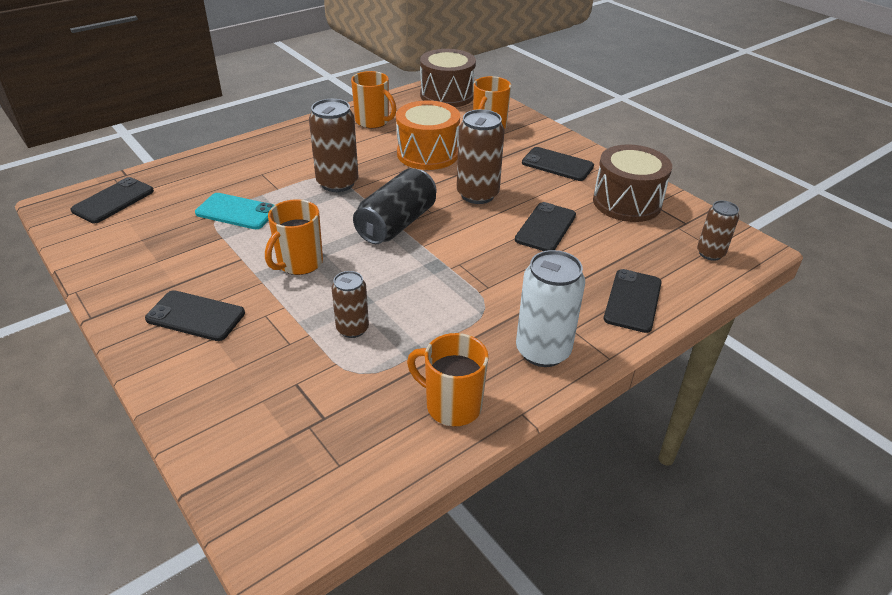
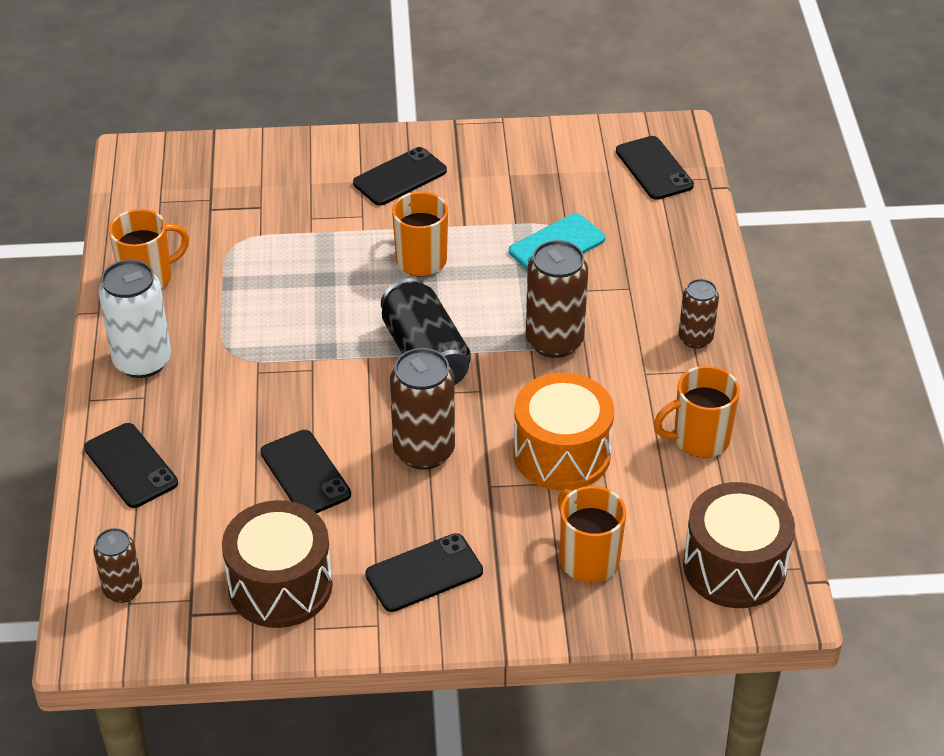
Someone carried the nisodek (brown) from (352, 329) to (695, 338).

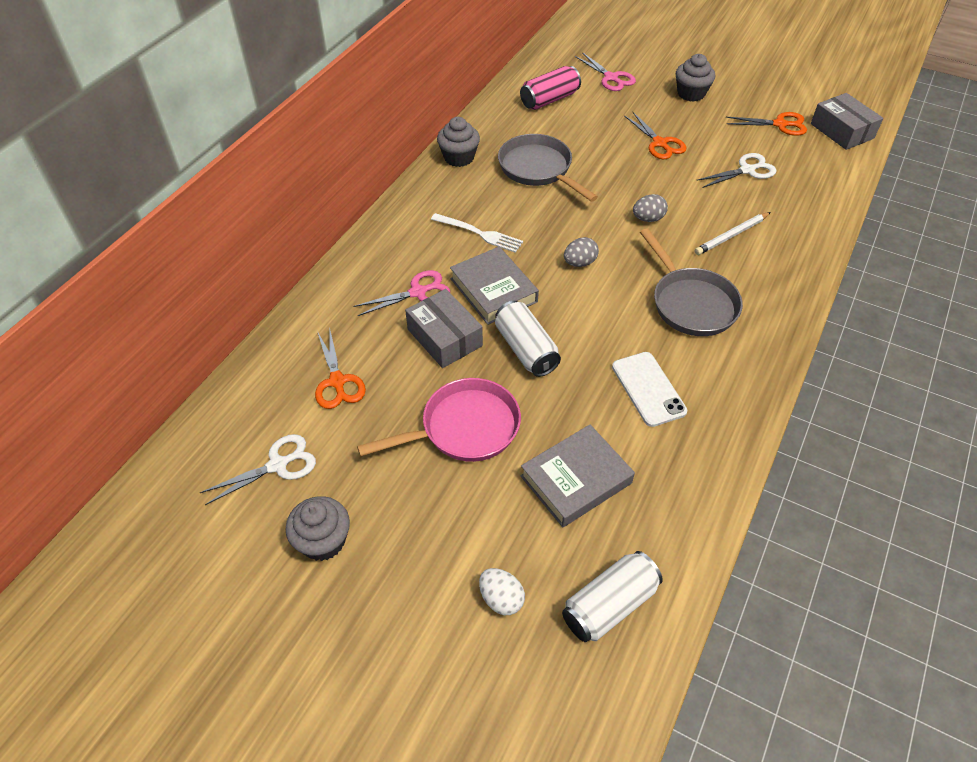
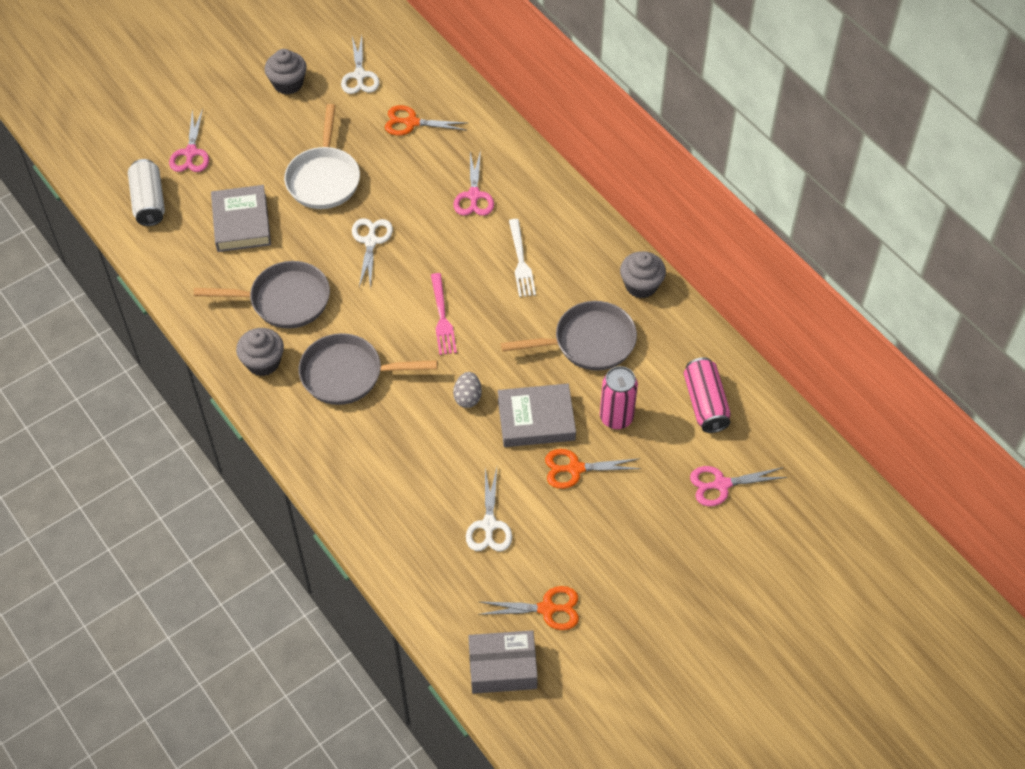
Someone took away the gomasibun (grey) at (444, 337).
Someone took away the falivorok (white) at (731, 235).
Someone put down the nisodek (pink) at (616, 417).
Someone carried the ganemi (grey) from (493, 290) to (536, 419).
Someone carried the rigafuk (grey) from (691, 93) to (263, 362).
Someone swapped the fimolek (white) at (501, 599) for the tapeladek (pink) at (190, 153).
Someone swapped the nisodek (white) at (526, 349) for the tapeladek (white) at (371, 241).
Someone swapped the fimolek (grey) at (579, 263) for the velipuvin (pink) at (442, 318).
Someone swapped the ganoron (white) at (648, 389) for the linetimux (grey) at (284, 300).
Someone repainted the linetimux (pink) at (464, 428), which became the linetimux (white) at (324, 178).
Someone rotated the velipuvin (white) at (480, 233) by 60 degrees counterclockwise.
Someone rotated the tapeladek (orange) at (780, 124) by 120 degrees counterclockwise.

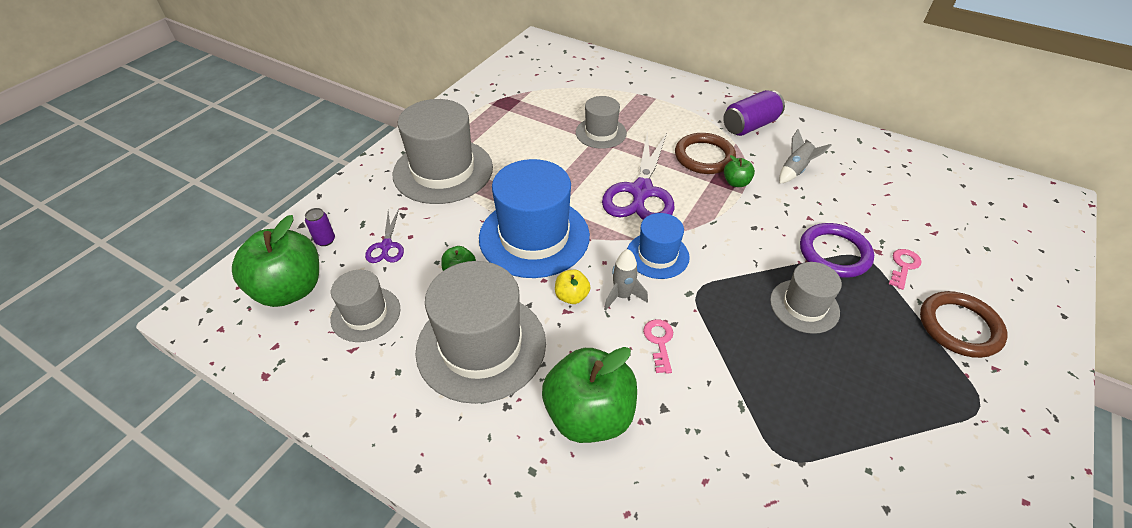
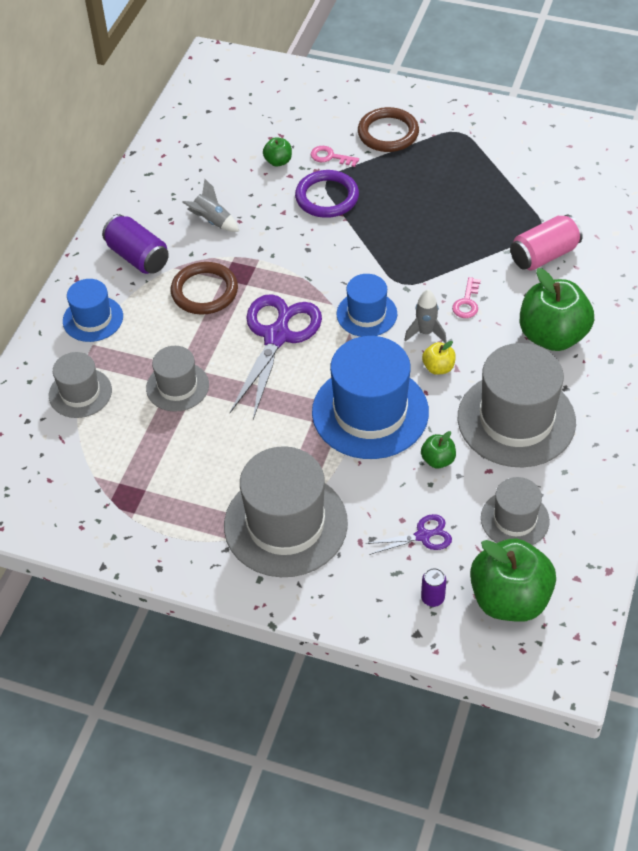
Someone put down the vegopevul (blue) at (93, 319).
Someone put down the nisodek (pink) at (544, 255).
Someone carried the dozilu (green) from (736, 182) to (278, 161).
Someone carried the vegopevul (grey) from (804, 306) to (80, 393).
Someone rotated the tapeladek (purple) at (641, 191) by 75 degrees counterclockwise.
Someone rotated the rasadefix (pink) at (659, 342) by 60 degrees counterclockwise.

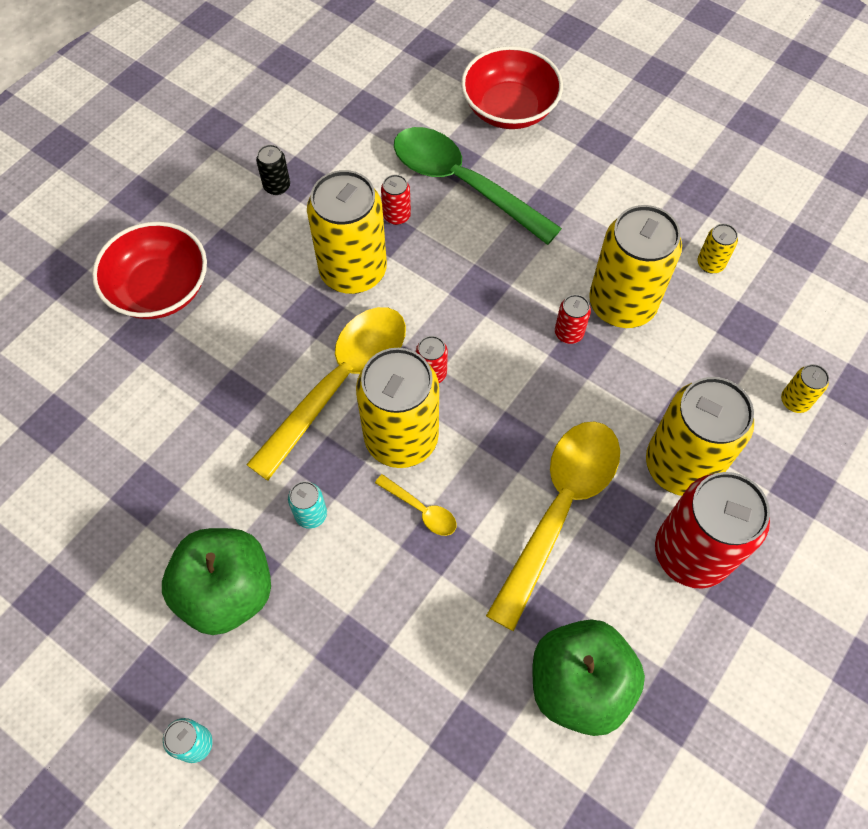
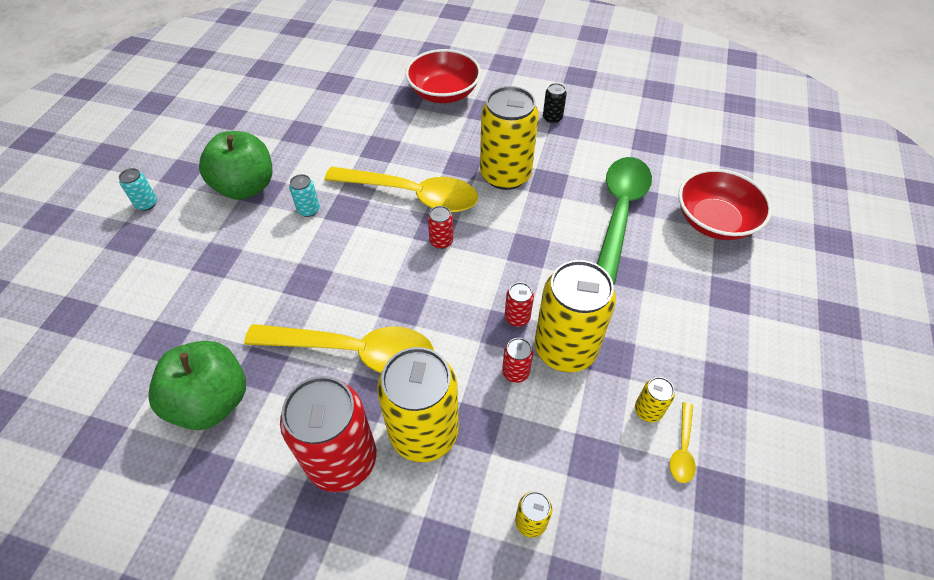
Someone took away the nisodek (yellow) at (401, 438).
Someone carried the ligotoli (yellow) from (421, 510) to (682, 449).
Someone carried the nisodek (red) from (397, 216) to (515, 372).

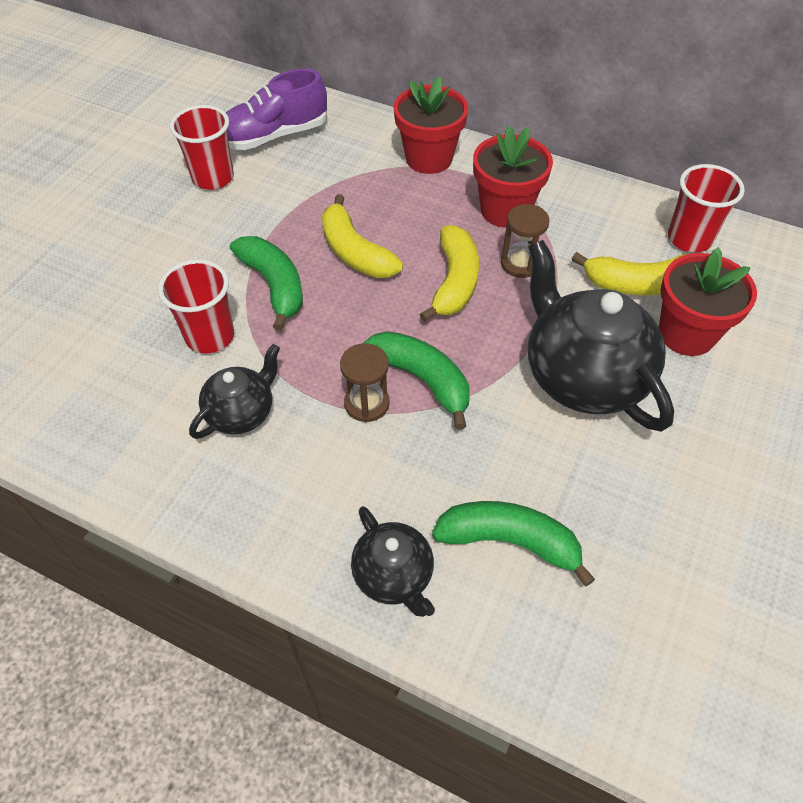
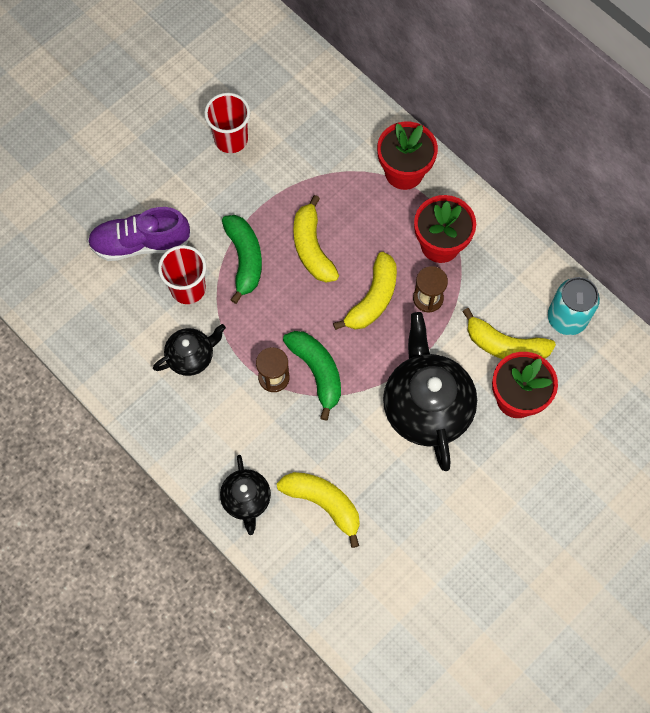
Someone carried the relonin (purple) from (273, 136) to (141, 243).
Someone swapped the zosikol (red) at (689, 239) for the nisodek (turquoise) at (567, 318).
Someone repainted the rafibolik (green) at (509, 541), which became the rafibolik (yellow) at (323, 503).

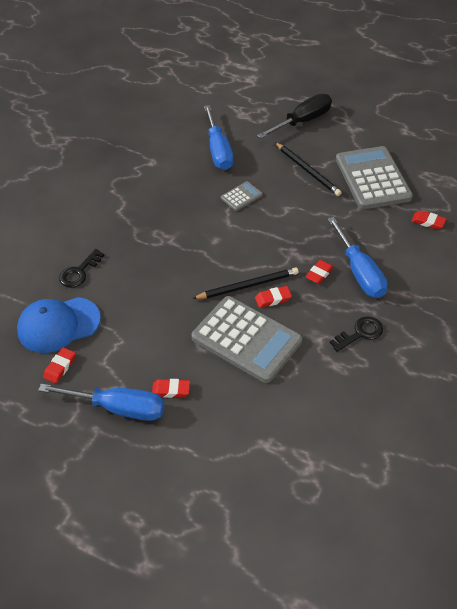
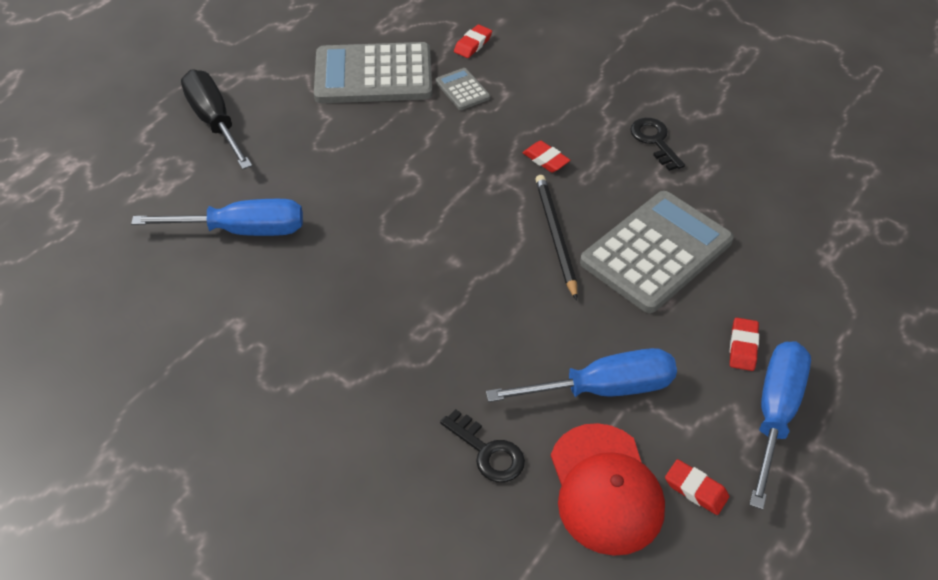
Someone took away the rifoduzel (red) at (273, 299).
Someone took away the falivorok (black) at (307, 171).
Someone carried the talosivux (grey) from (241, 196) to (462, 90).
Someone carried the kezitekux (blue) from (359, 272) to (603, 389).
Someone repainted the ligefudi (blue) at (58, 325), which became the ligefudi (red) at (605, 489).

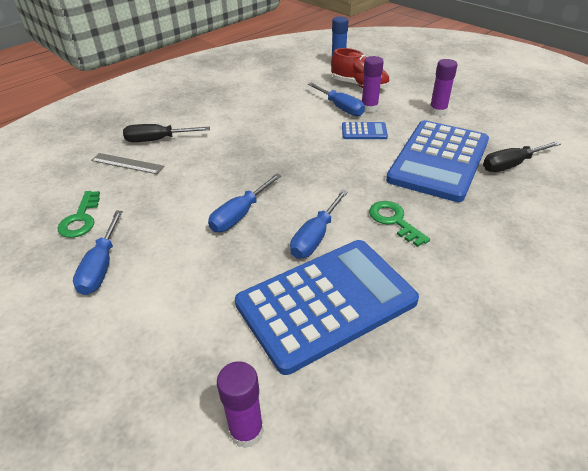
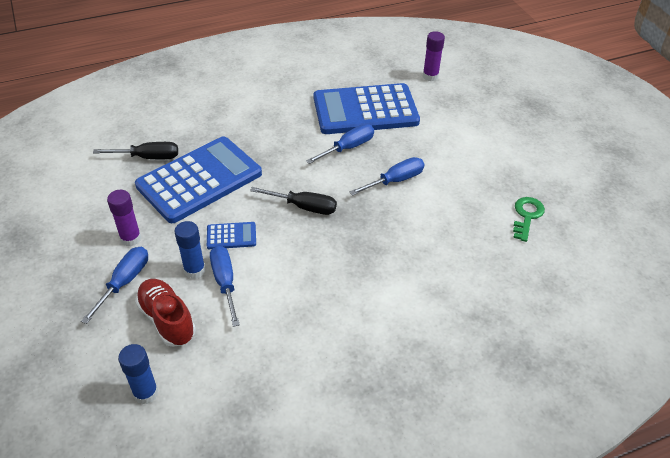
Someone took away the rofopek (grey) at (127, 163).
Someone took away the rasadefix (green) at (394, 221).
Someone carried the kezitekux (blue) from (101, 266) to (124, 282).
Someone carried the kezitekux (black) from (158, 140) to (304, 207).
Someone repainted the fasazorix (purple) at (369, 108), which became the fasazorix (blue) at (194, 270).
Someone rotated the talosivux (blue) at (364, 131) by 150 degrees clockwise.

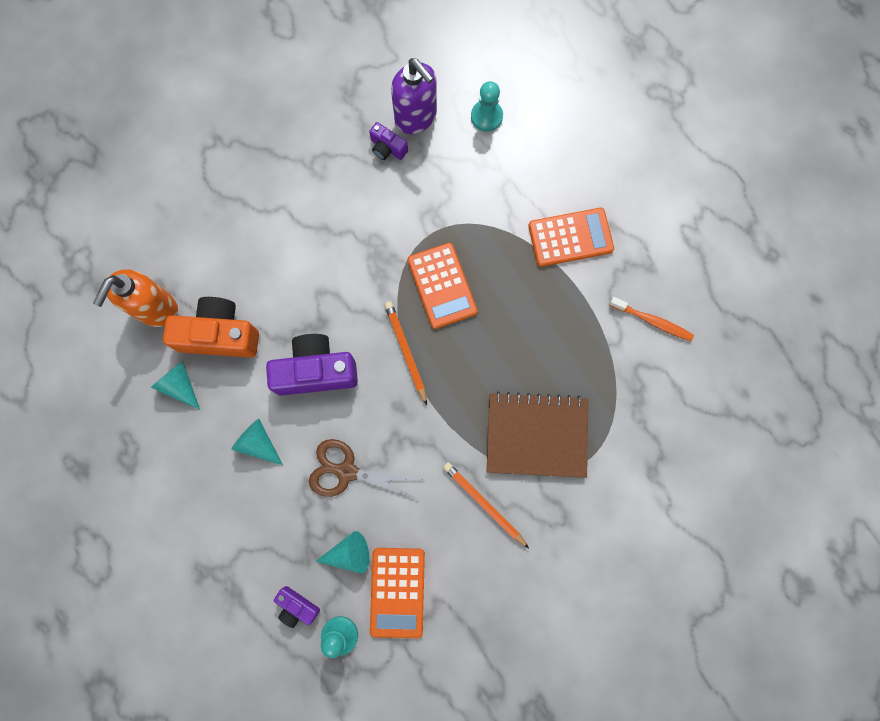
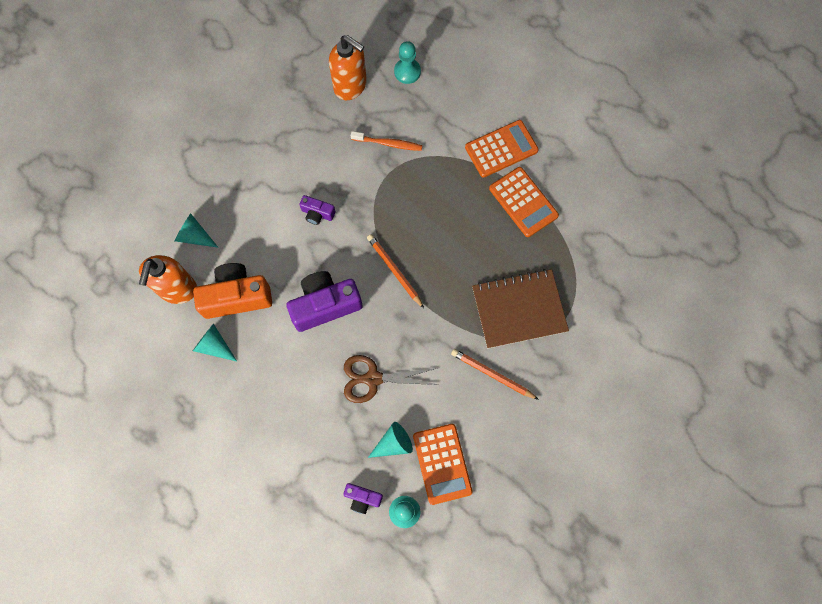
Someone carried the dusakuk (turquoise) from (258, 443) to (194, 236).
Someone carried the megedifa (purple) from (387, 148) to (317, 214).
Someone carried the talosivux (orange) from (442, 286) to (523, 202).
Someone carried the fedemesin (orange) from (652, 321) to (388, 143).
Someone repainted the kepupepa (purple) at (416, 117), which became the kepupepa (orange) at (350, 86).

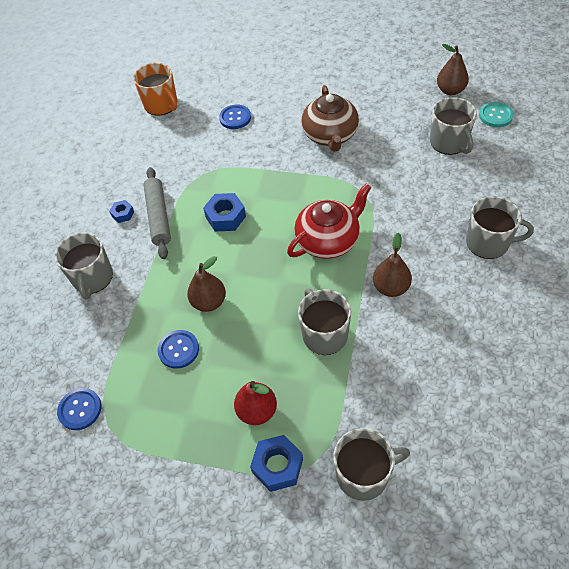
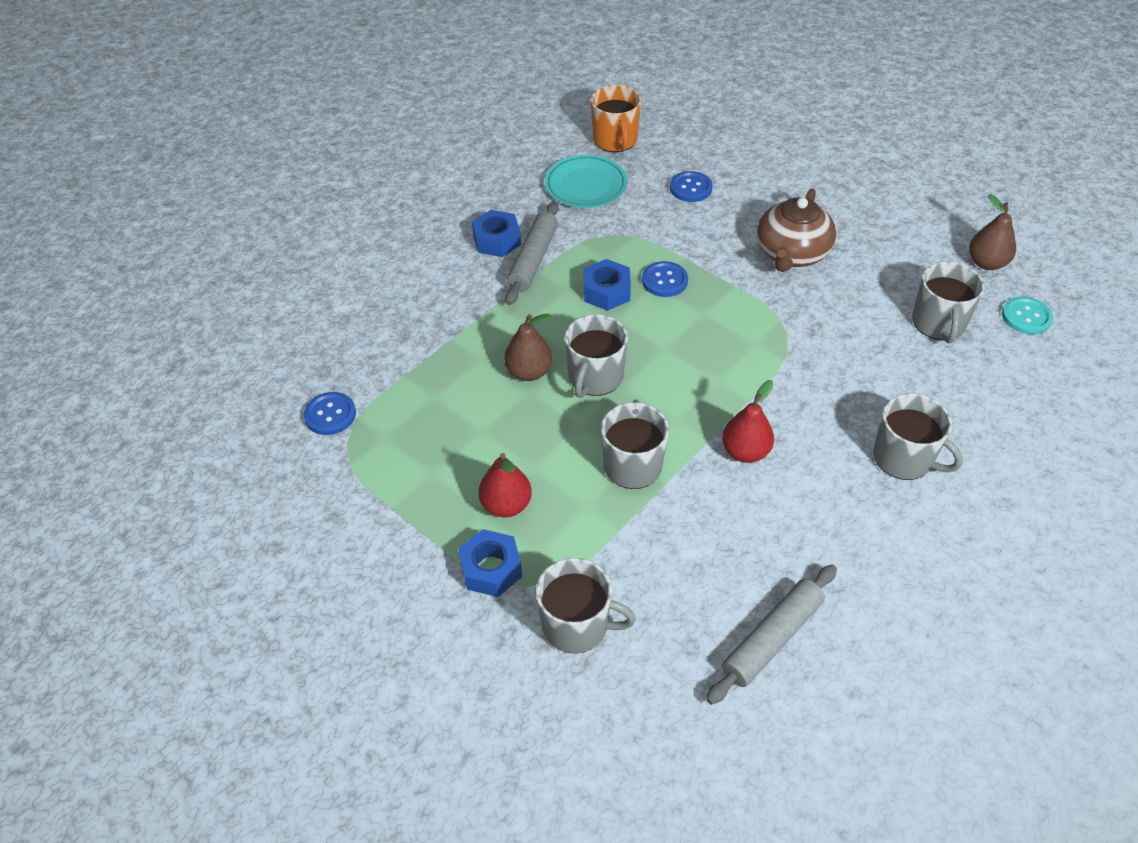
Someone took away the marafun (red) at (328, 240).
Someone put down the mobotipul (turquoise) at (585, 185).
Someone put down the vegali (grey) at (772, 639).
Someone carried the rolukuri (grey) from (93, 278) to (595, 377).
Someone carried the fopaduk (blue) from (178, 350) to (664, 280).
Someone repainted the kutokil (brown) at (390, 287), which became the kutokil (red) at (745, 451).
Someone scaled the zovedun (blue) at (123, 214) by 1.74.

